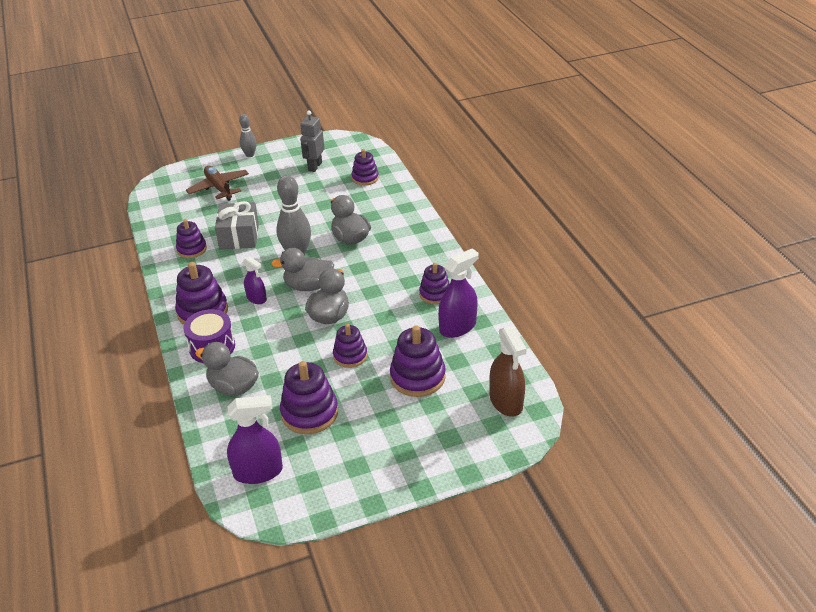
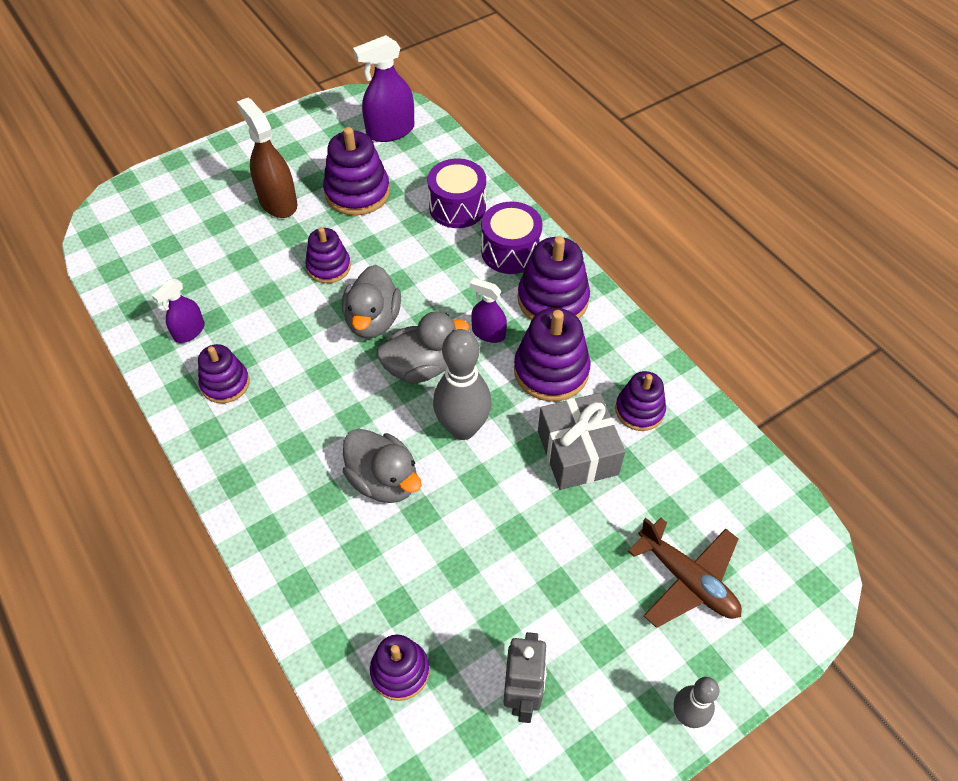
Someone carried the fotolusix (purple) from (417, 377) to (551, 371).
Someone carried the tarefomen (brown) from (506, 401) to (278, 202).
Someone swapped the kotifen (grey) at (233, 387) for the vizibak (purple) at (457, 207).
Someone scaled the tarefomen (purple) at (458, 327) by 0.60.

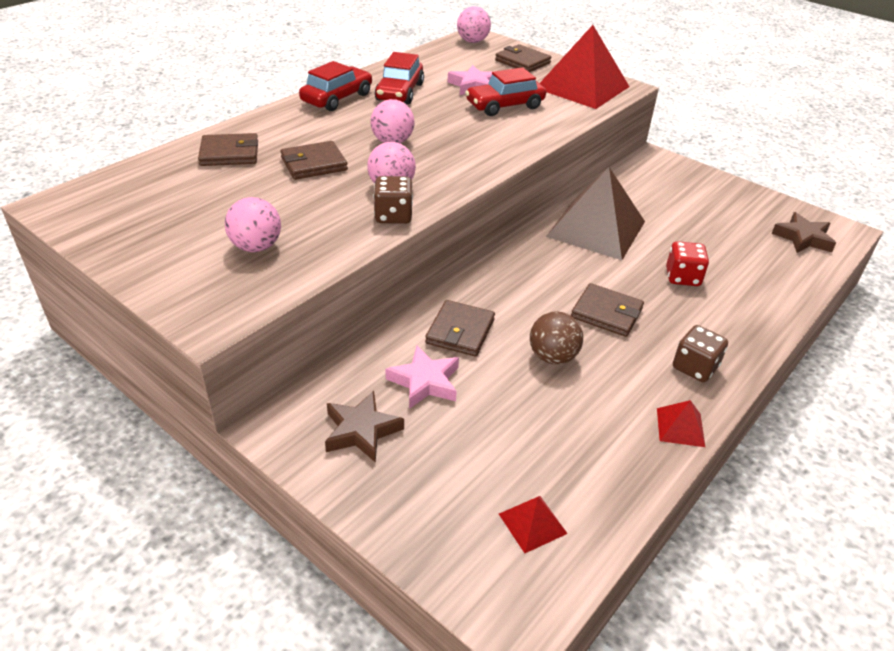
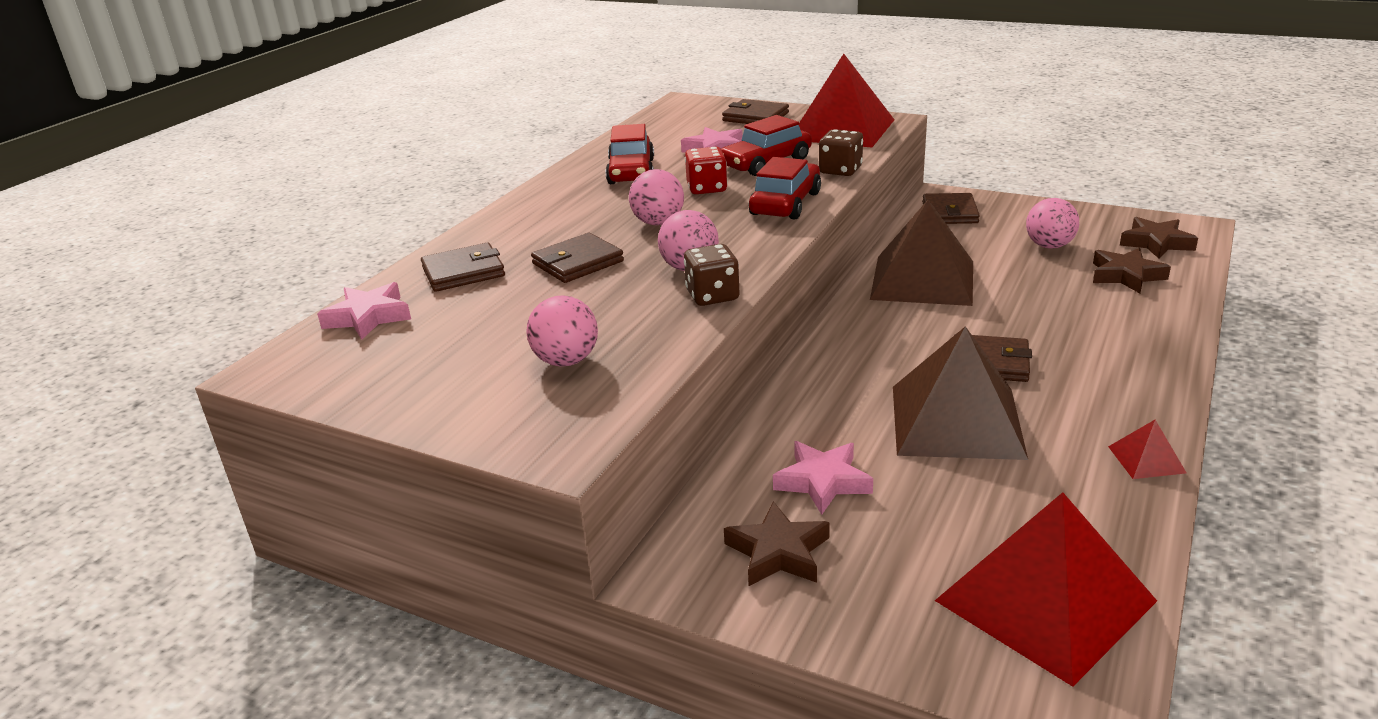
Someone put down the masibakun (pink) at (368, 317).
Someone put down the masibakun (brown) at (1126, 275).
Someone carried the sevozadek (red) from (337, 98) to (785, 204).
Someone carried the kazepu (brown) from (460, 331) to (949, 213).
Someone carried the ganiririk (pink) from (472, 41) to (1049, 246).
Someone carried the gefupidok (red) from (682, 277) to (707, 188).
Someone carried the gefupidok (brown) from (694, 367) to (840, 170).
Someone swapped the ganiririk (brown) at (552, 357) for the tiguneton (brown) at (956, 421).
Someone scaled the tiguneton (red) at (532, 523) by 2.39.

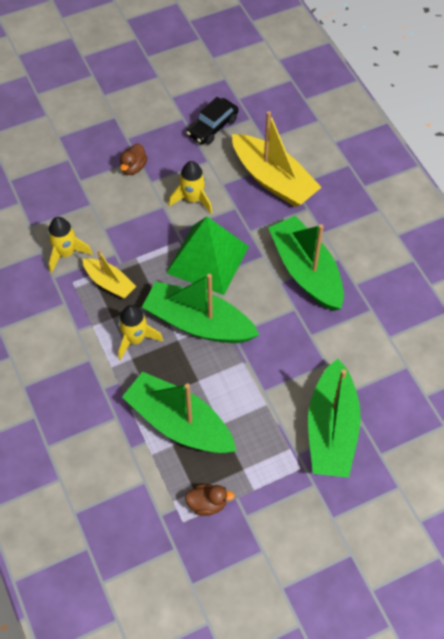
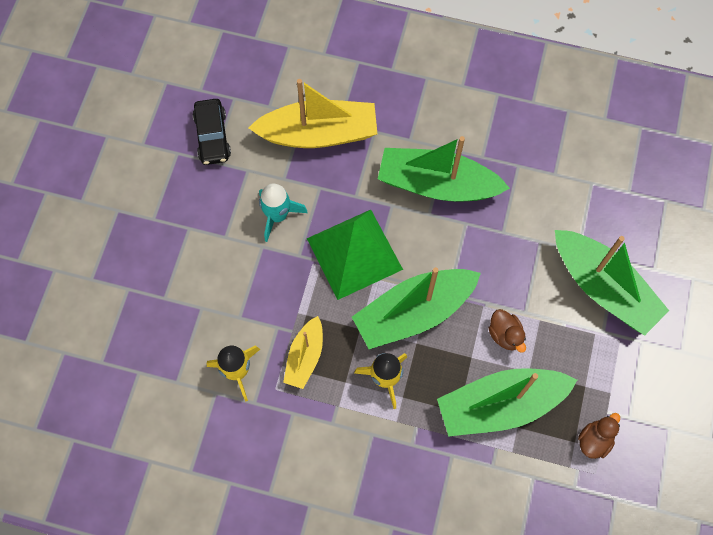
Someone carried the kotifen (brown) from (133, 167) to (505, 335).
Someone repainted the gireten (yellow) at (192, 199), which became the gireten (turquoise) at (277, 215).
Someone rotated the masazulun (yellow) at (109, 283) by 120 degrees clockwise.

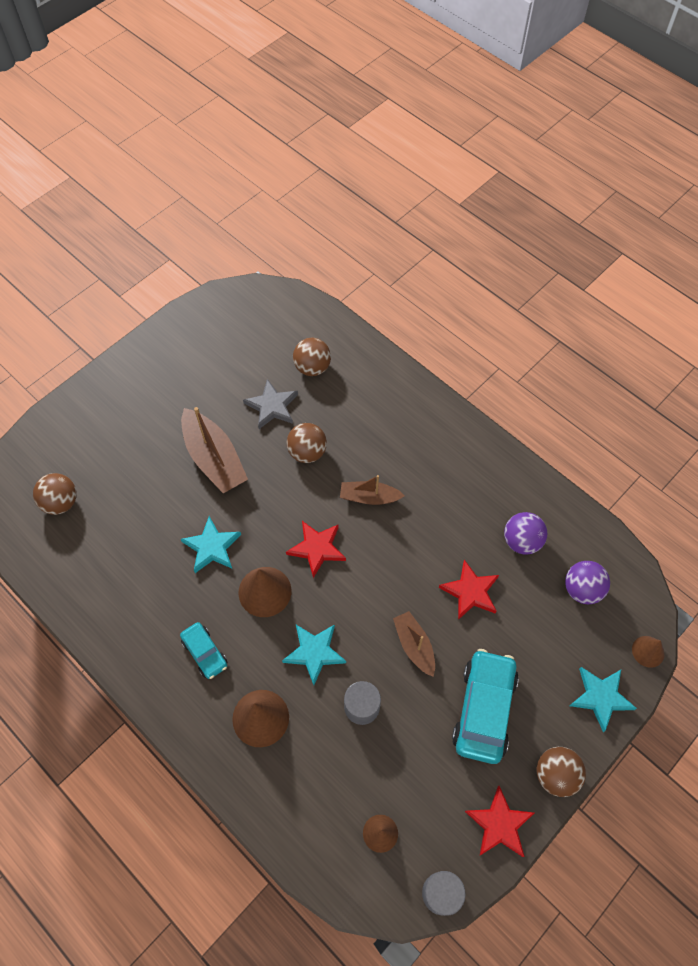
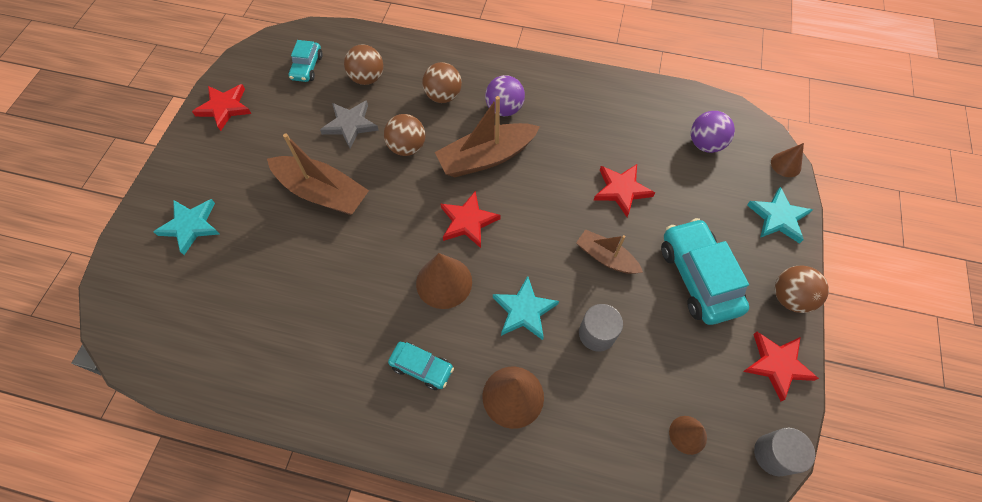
Someone put down the masibakun (red) at (225, 108).
Someone put down the sevozadek (turquoise) at (307, 67).
Someone carried the ganiririk (brown) from (61, 502) to (443, 96).
Someone carried the masibakun (turquoise) from (212, 547) to (191, 226).
Someone carried the ganiririk (purple) from (521, 541) to (504, 109).
Someone scaled the masazulun (brown) at (369, 497) by 1.68.

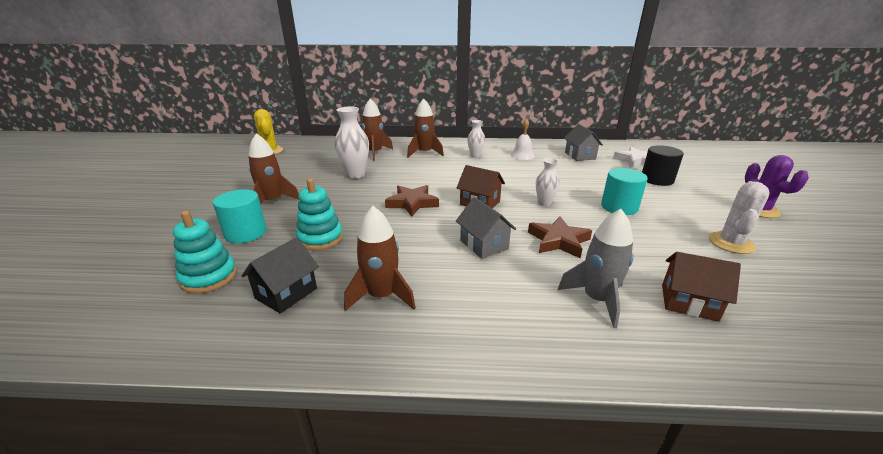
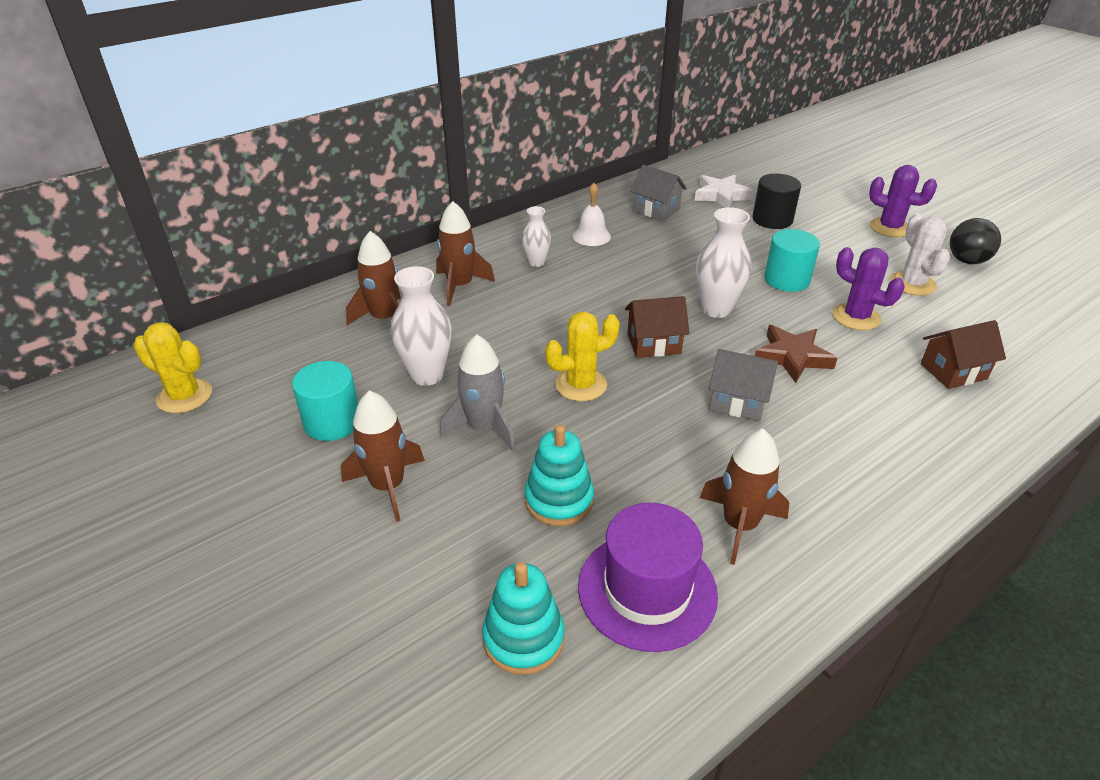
Someone put down the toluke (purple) at (856, 317).
Someone put down the ganiririk (black) at (967, 261).
Someone carried the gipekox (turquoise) from (245, 233) to (332, 422).
Someone carried the gireten (grey) from (597, 299) to (483, 428).
Someone swapped the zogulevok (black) at (286, 293) for the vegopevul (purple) at (647, 590).
Someone swapped the masibakun (brown) at (412, 203) for the toluke (yellow) at (581, 385).
Someone scaled the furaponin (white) at (544, 203) by 1.67.

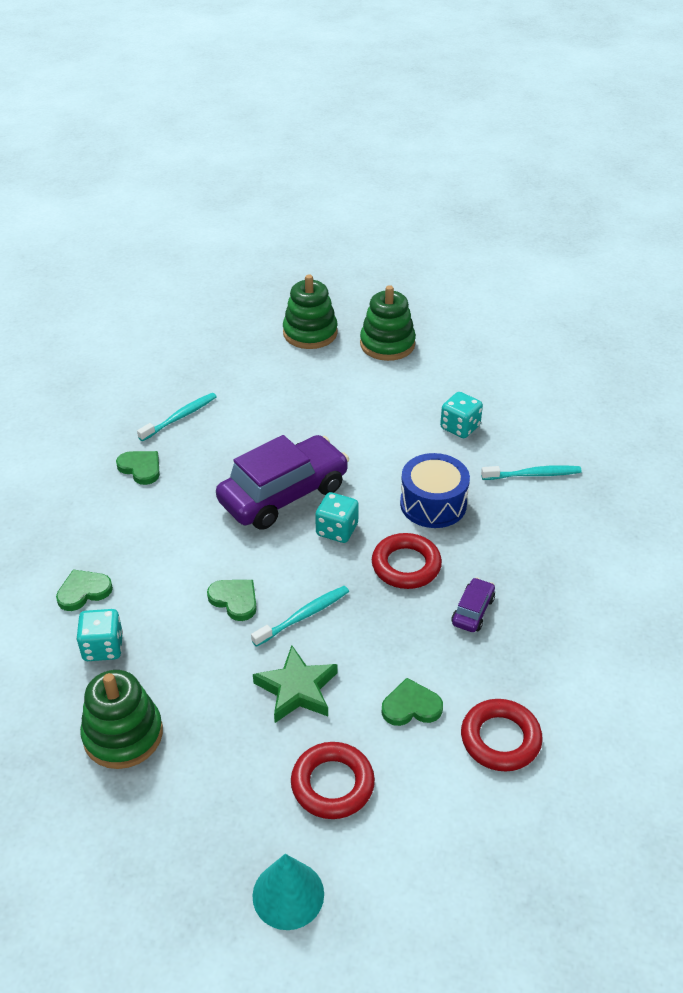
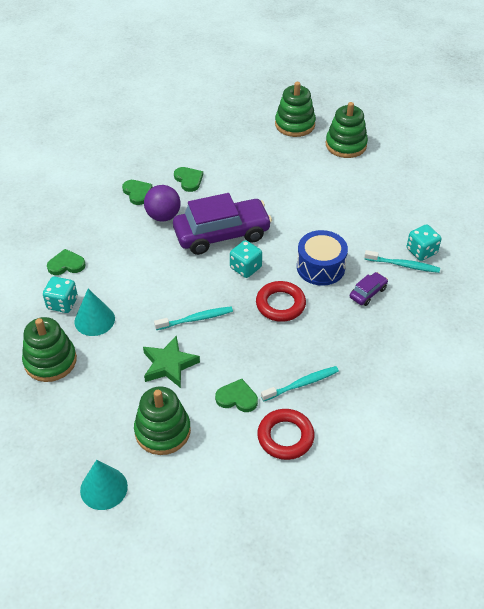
Someone put down the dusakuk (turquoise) at (94, 320).
Someone put down the ganiririk (purple) at (163, 216).
Someone carried the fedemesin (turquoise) from (180, 417) to (302, 384).
Someone carried the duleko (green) from (234, 600) to (188, 180).
Someone carried the gefupidok (turquoise) from (460, 427) to (421, 251).
Someone carried the sevozadek (purple) from (472, 611) to (368, 293).
Someone swapped the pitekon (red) at (332, 784) for the fotolusix (green) at (162, 431).

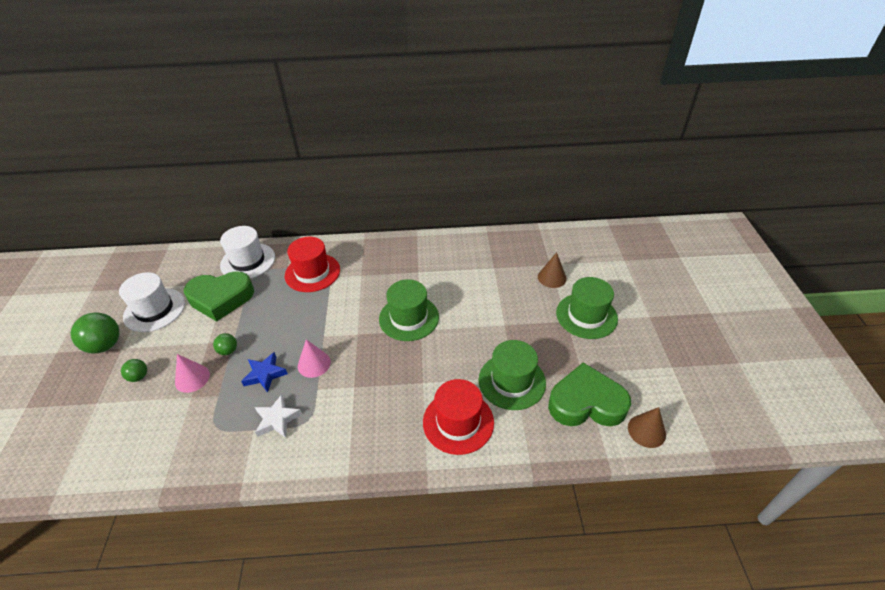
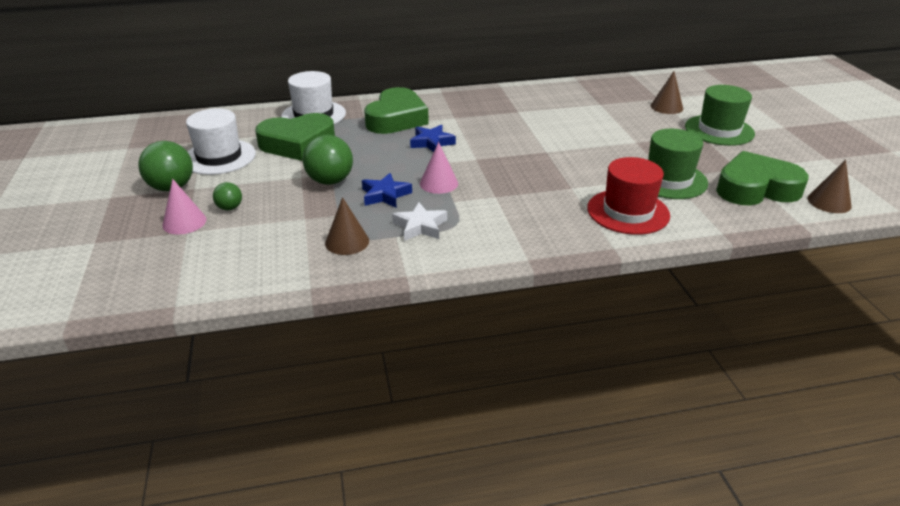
Someone took away the vegopevul (green) at (409, 318).
Someone put down the dusakuk (brown) at (347, 242).
Someone put down the masibakun (blue) at (432, 142).
Someone carried the dusakuk (pink) from (192, 378) to (184, 222).
Someone swapped the vegopevul (red) at (312, 272) for the duleko (green) at (396, 119).
Someone scaled the ganiririk (green) at (228, 351) by 1.86.

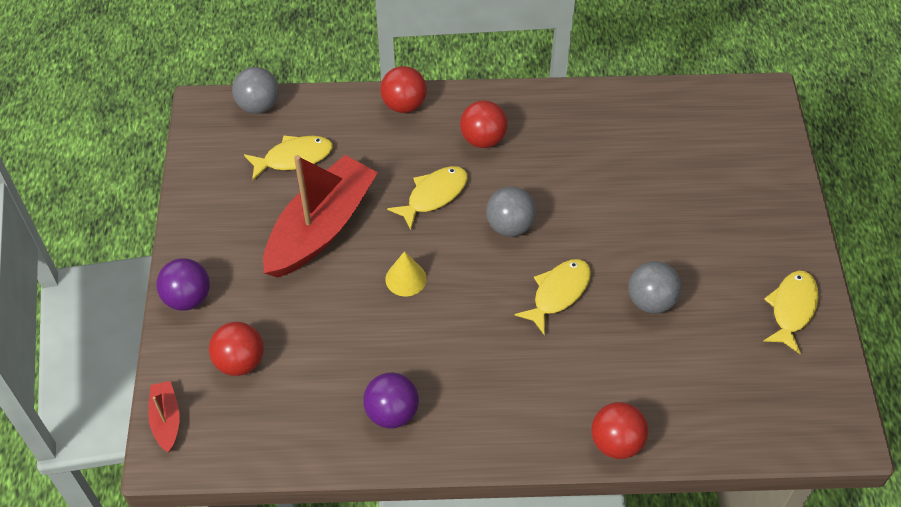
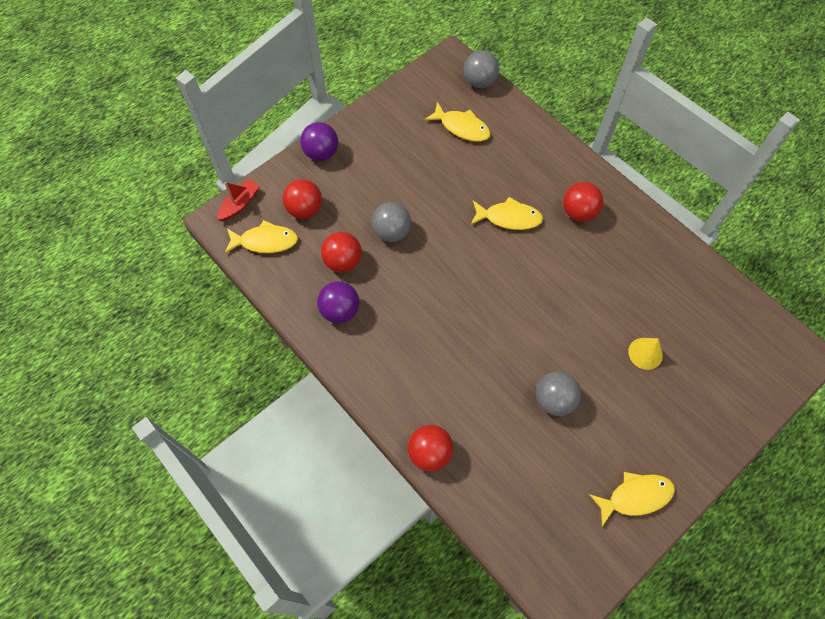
Someone took away the masazulun (red) at (321, 228).
Someone carried the ganiririk (red) from (404, 105) to (343, 261).
Someone carried the dusakuk (yellow) from (406, 279) to (645, 353).
Someone carried the ganiririk (grey) from (510, 226) to (391, 232).
Someone carried the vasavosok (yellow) from (558, 293) to (265, 241).

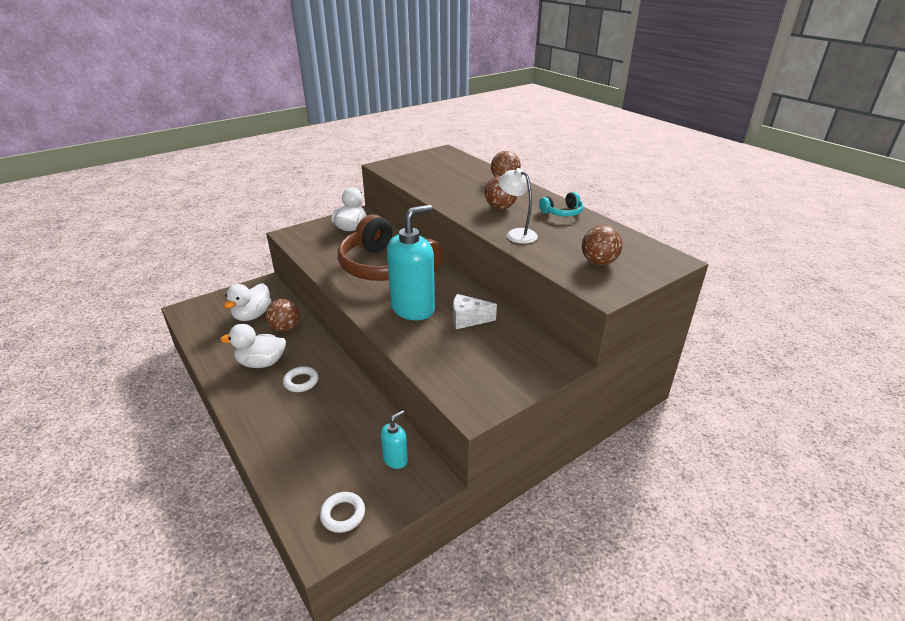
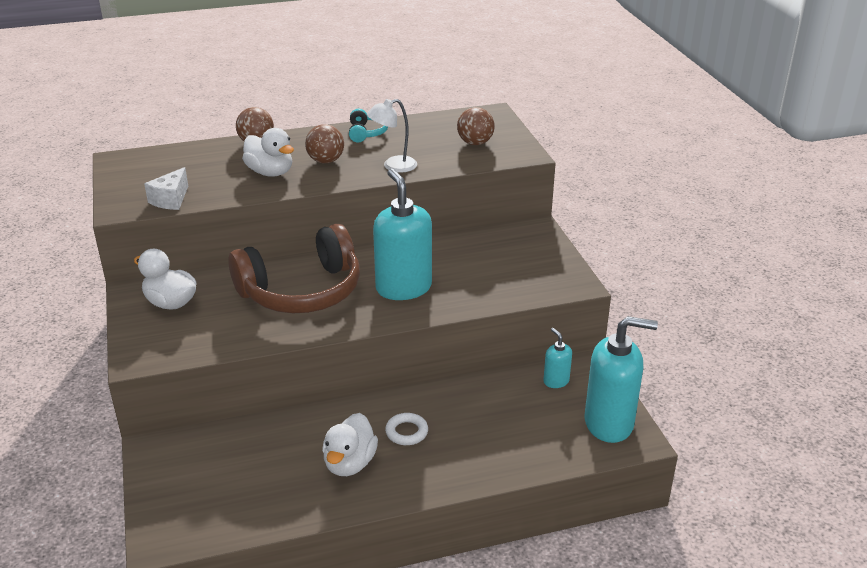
Someone took away the ganiririk (brown) at (285, 328).
Someone carried the kotifen (white) from (252, 315) to (270, 172).
Someone carried the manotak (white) from (468, 319) to (171, 200).
Someone swapped the pitekon (white) at (343, 514) for the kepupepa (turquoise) at (609, 423).

